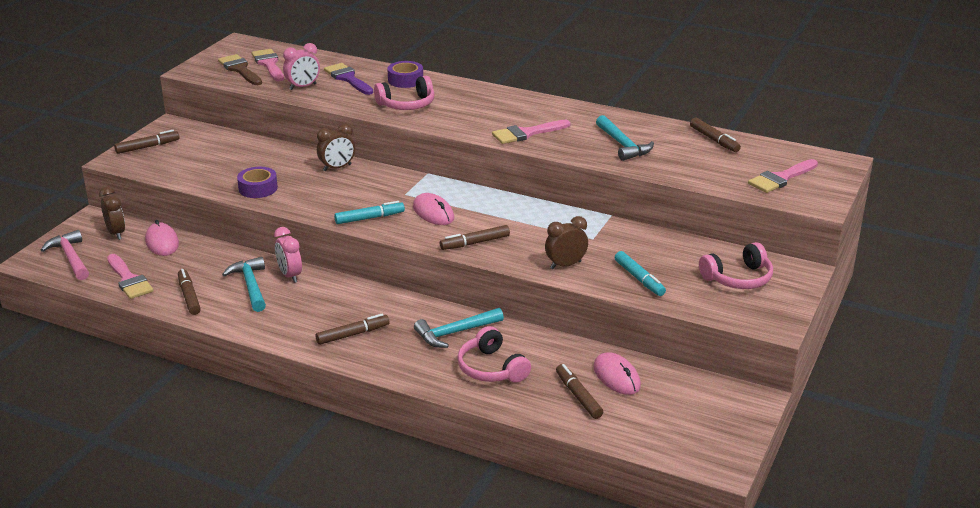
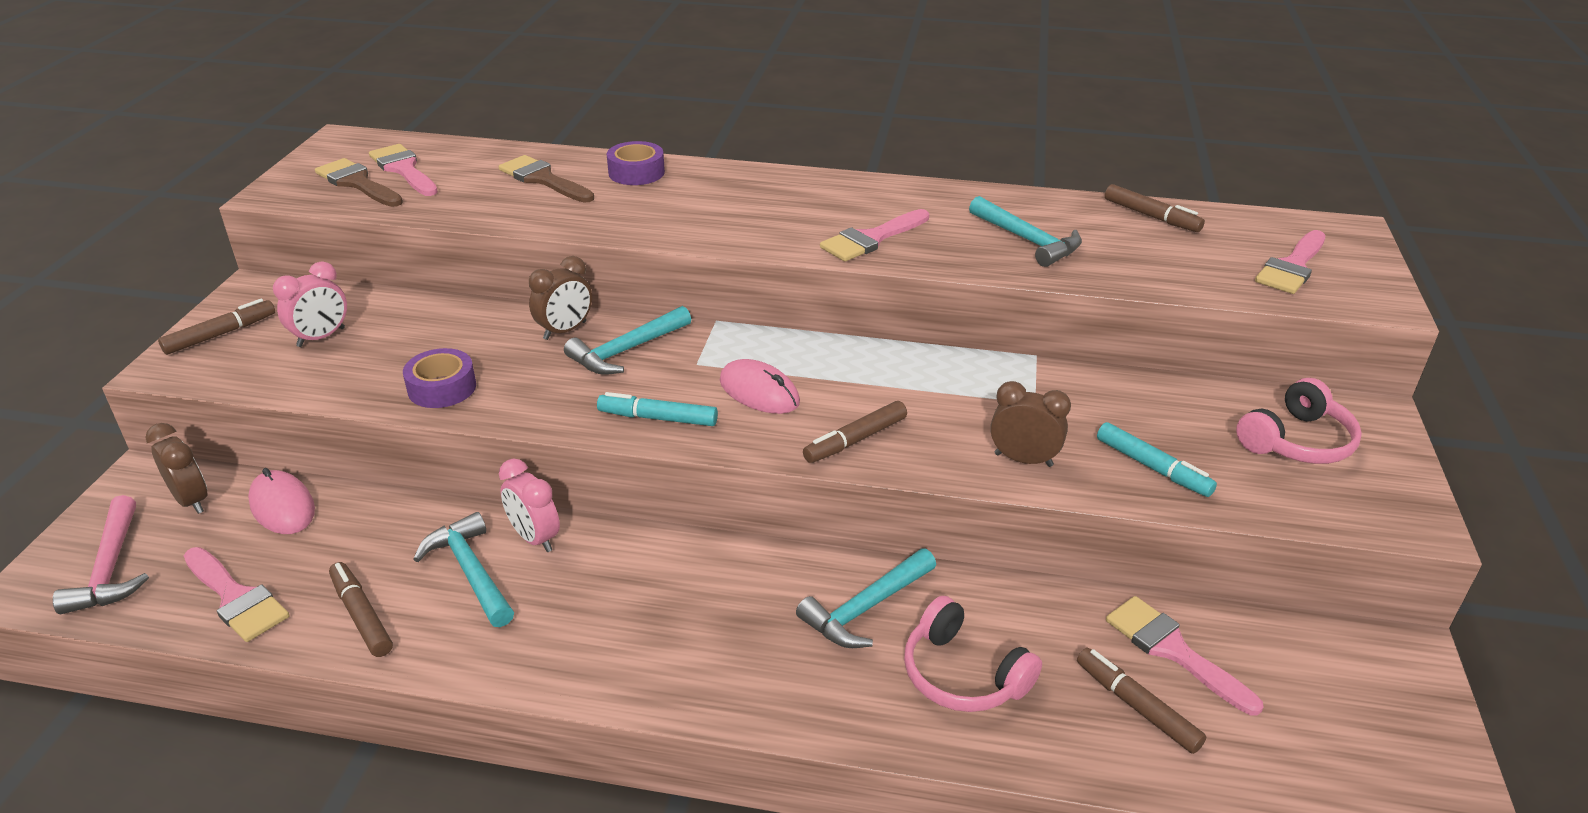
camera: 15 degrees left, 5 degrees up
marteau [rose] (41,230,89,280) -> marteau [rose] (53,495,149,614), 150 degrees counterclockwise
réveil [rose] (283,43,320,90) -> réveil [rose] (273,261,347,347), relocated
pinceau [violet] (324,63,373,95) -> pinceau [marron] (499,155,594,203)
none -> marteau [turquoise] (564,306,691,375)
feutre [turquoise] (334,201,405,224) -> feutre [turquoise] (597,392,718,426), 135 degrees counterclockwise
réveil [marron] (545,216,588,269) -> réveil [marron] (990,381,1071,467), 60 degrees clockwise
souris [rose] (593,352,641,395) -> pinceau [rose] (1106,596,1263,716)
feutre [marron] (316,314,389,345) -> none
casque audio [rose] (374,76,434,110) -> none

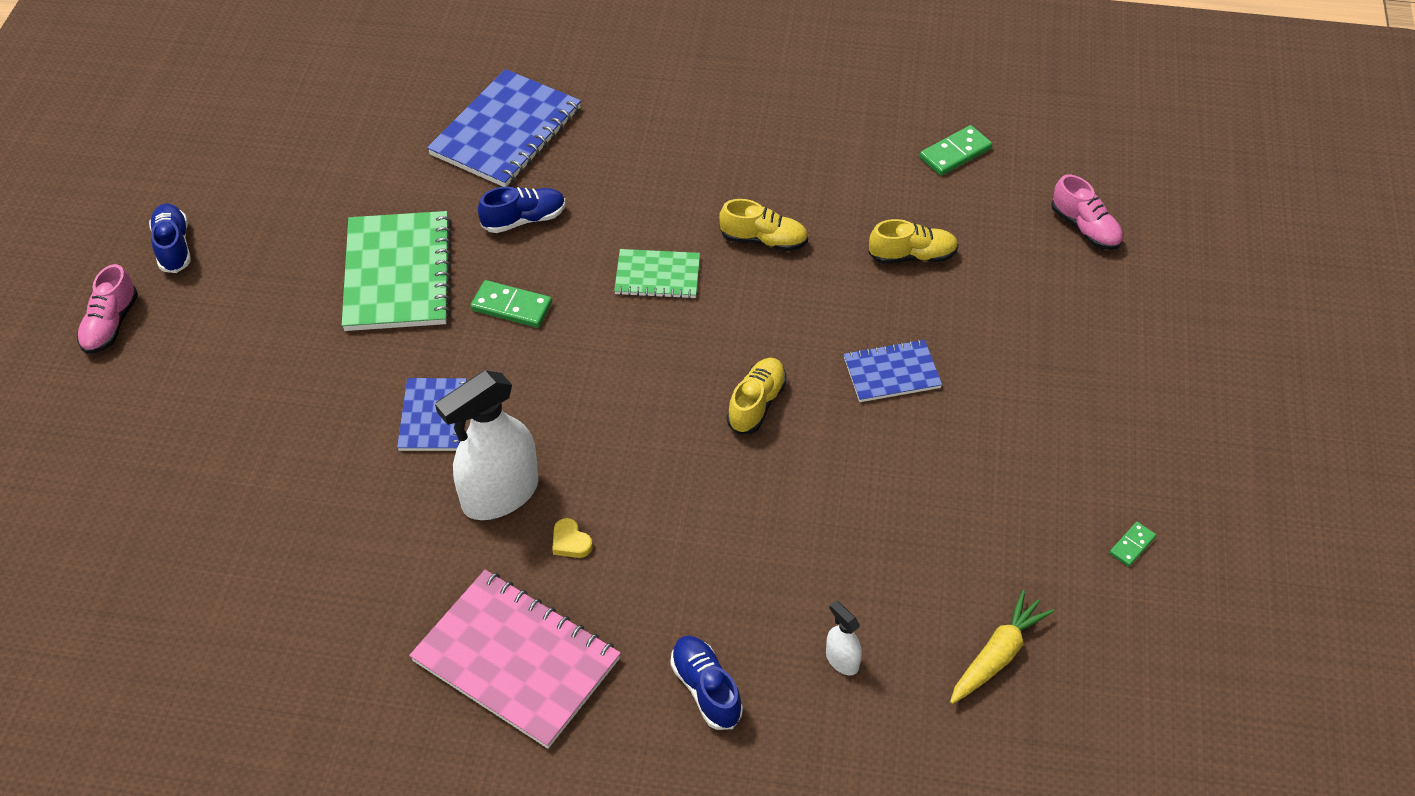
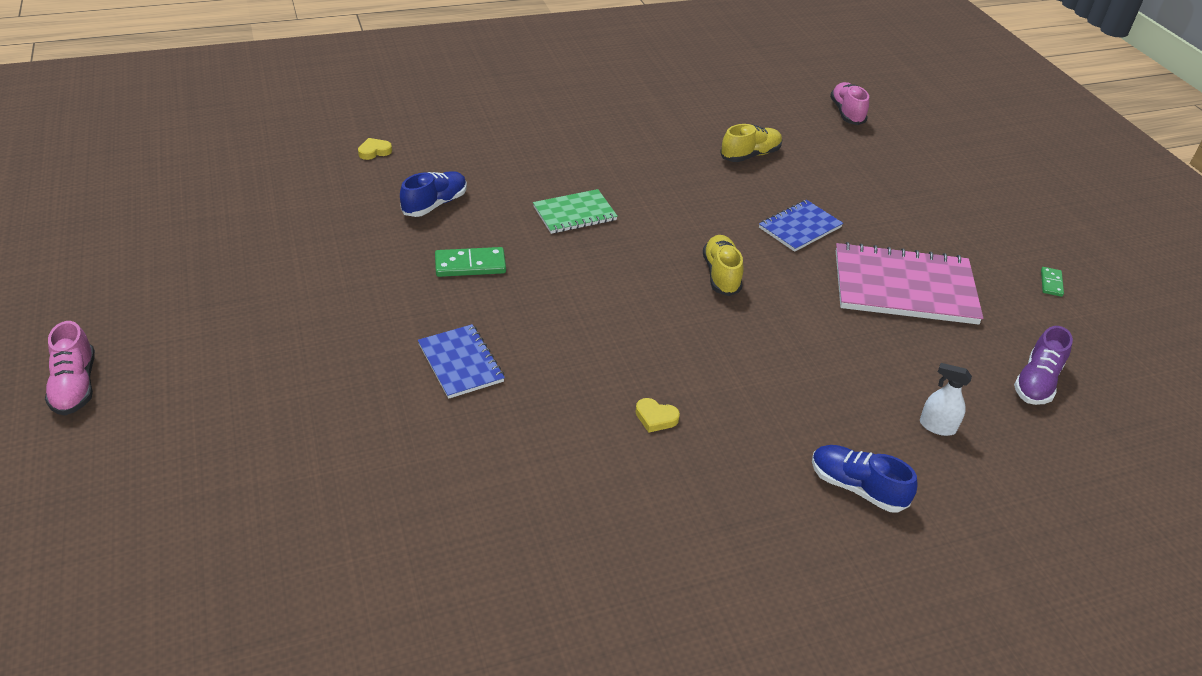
camera: 30 degrees left, 10 degrees down
carnet [bleu] (427,69,581,187) -> cœur [jaune] (358,138,392,160)
chaussure [rose] (1051,175,1123,250) -> chaussure [rose] (830,82,869,125), 120 degrees counterclockwise
carnet [rose] (409,570,621,749) -> carnet [rose] (836,242,983,325), relocated
carotte [jaune] (950,590,1054,704) -> chaussure [violet] (1014,326,1073,405)
chaussure [bleu] (149,204,191,273) -> none
carnet [vert] (342,211,452,331) -> none
vaporisateur [blanc] (435,370,538,520) -> none
chaussure [jaune] (719,199,808,251) -> none
domino [vert] (920,125,992,176) -> none

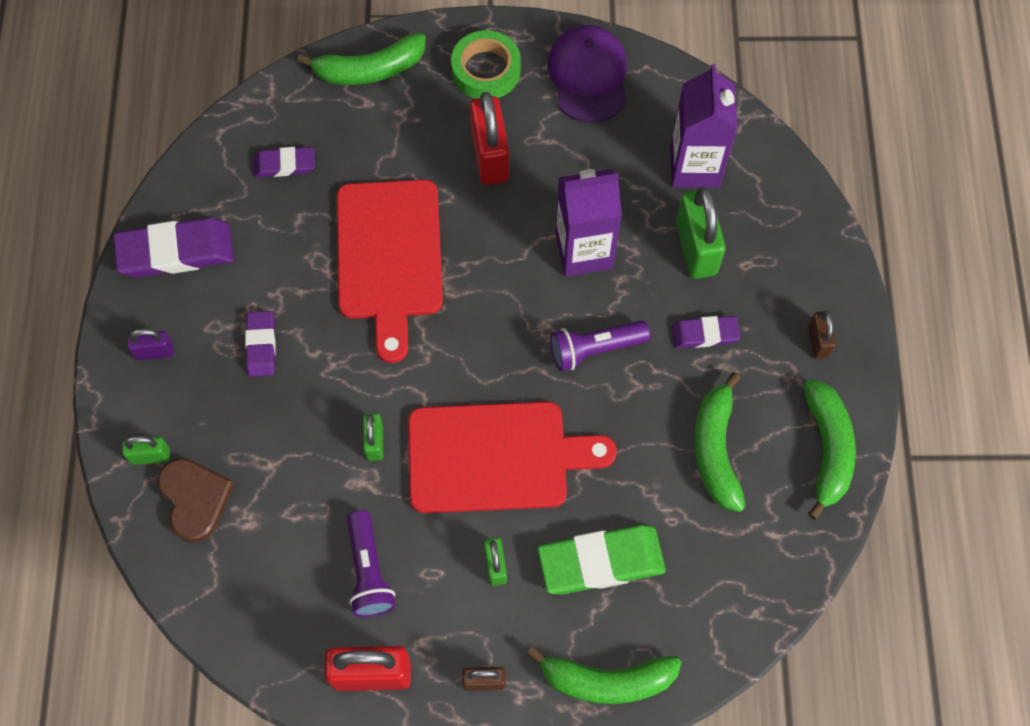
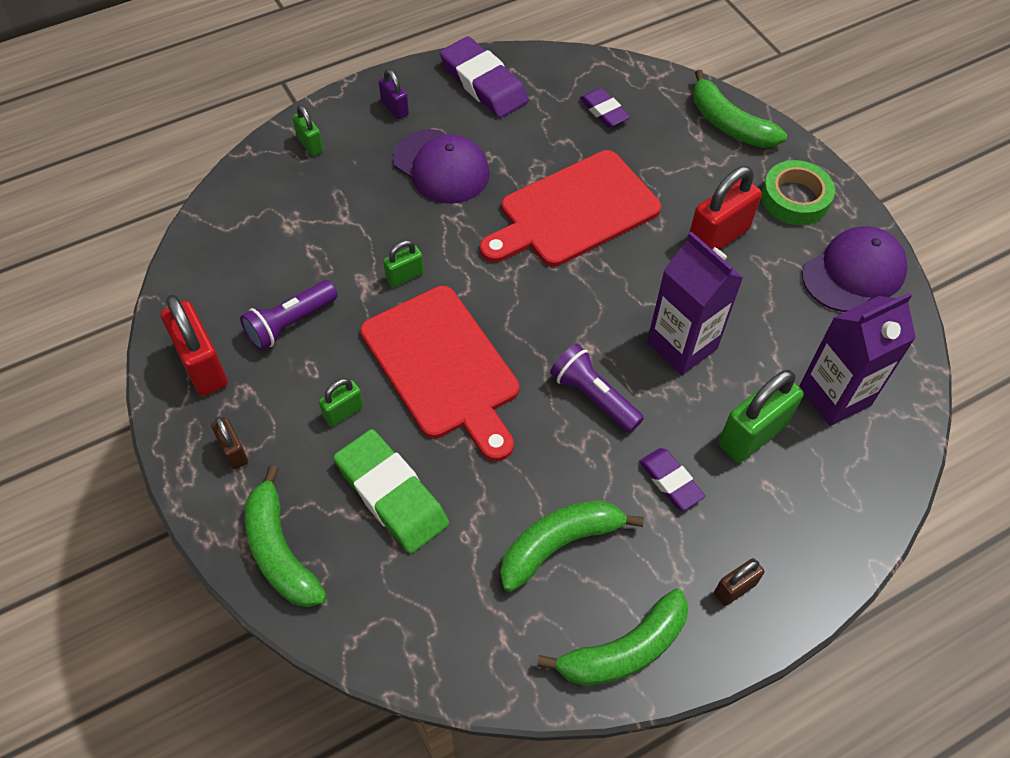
camera: 60 degrees right, 10 degrees down
gomme [violet] (245,311,276,377) -> casquette [violet] (393,129,490,204)
cœur [marron] (157,458,235,543) -> none

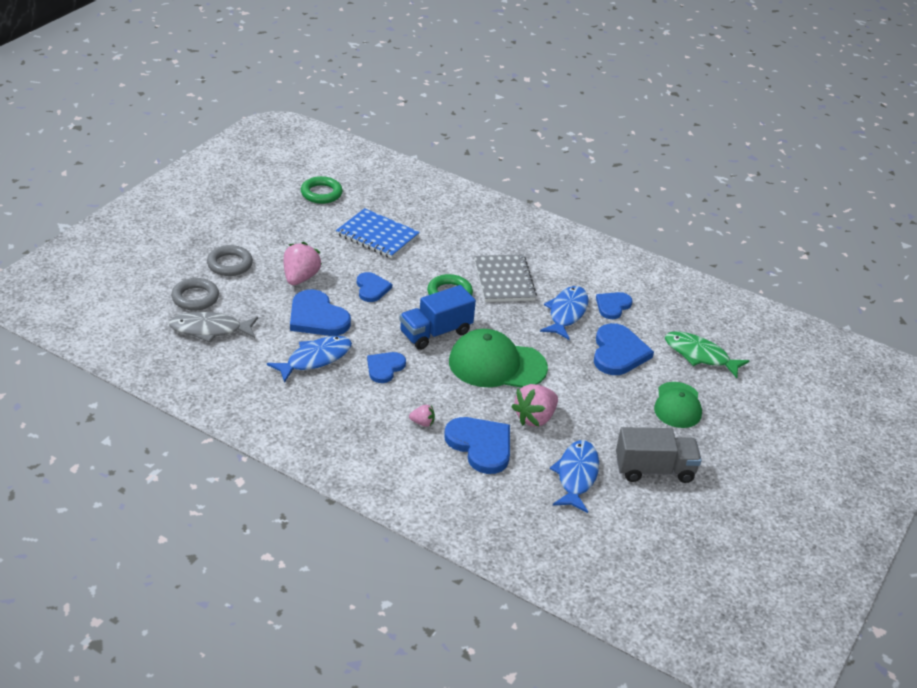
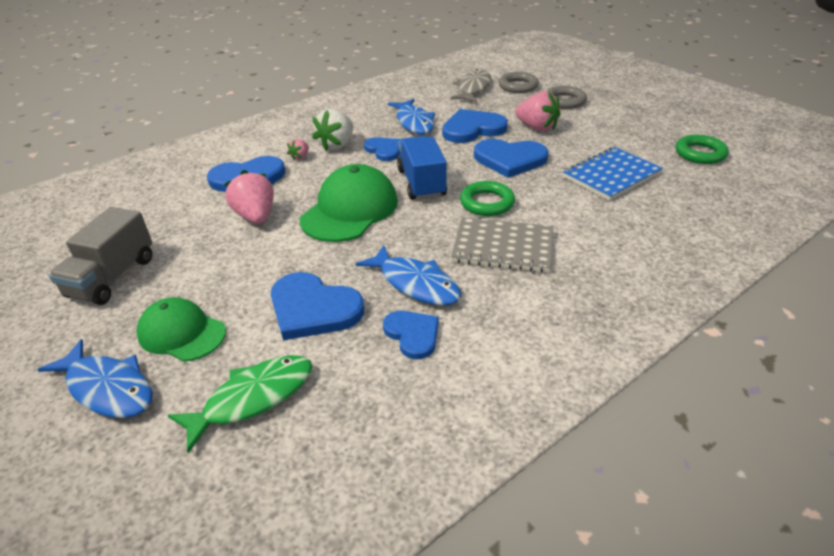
camera: 115 degrees right, 0 degrees up
poisson [bleu] (550,440,599,513) -> poisson [bleu] (37,339,153,418), relocated
none -> fraise [blanc] (312,109,353,151)
cœur [bleu] (357,272,392,302) -> cœur [bleu] (474,139,549,178), x1.62

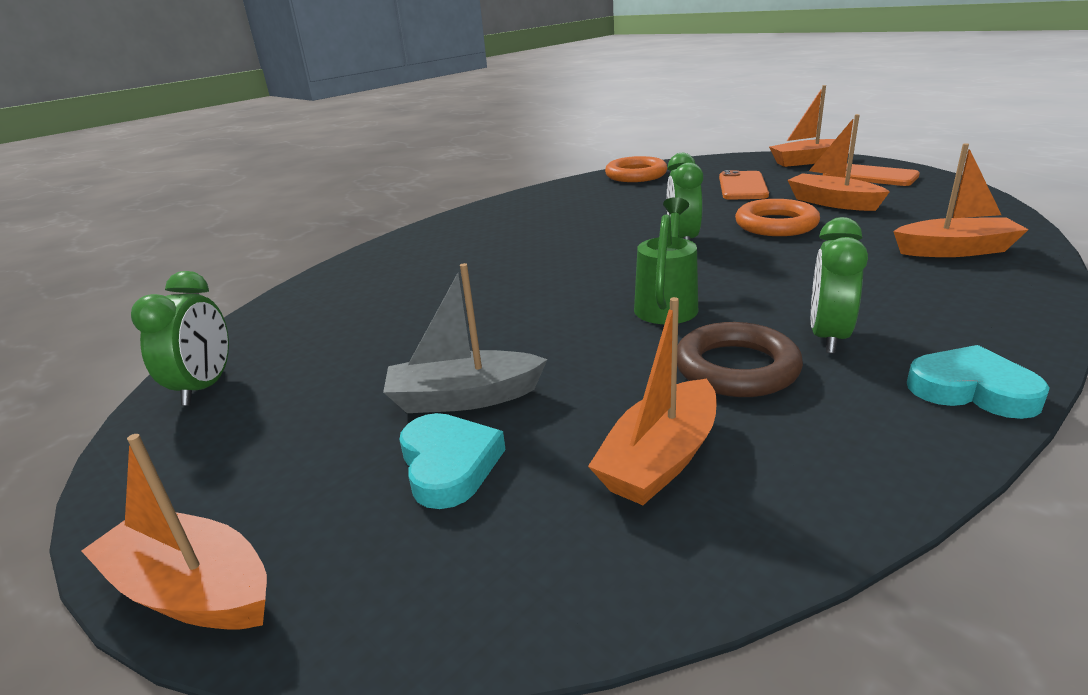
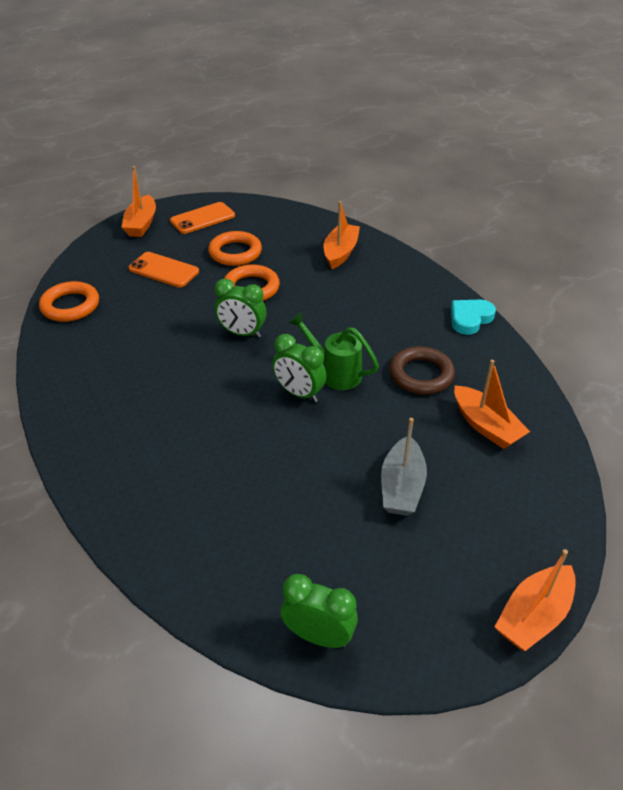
camera: 75 degrees left, 15 degrees up
bateau [orange] (787,114,890,211) -> anneau [orange] (208,231,262,266)
réveil [vert] (811,217,868,353) -> réveil [vert] (272,334,327,402), relocated
cœur [turquoise] (400,413,506,509) -> none

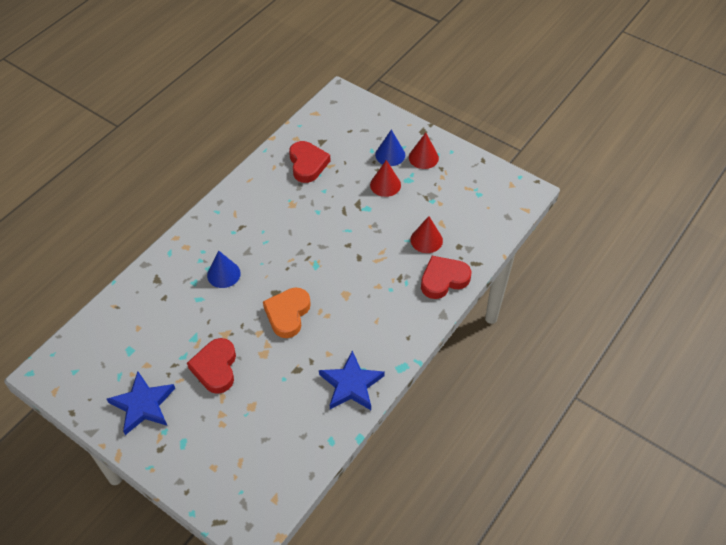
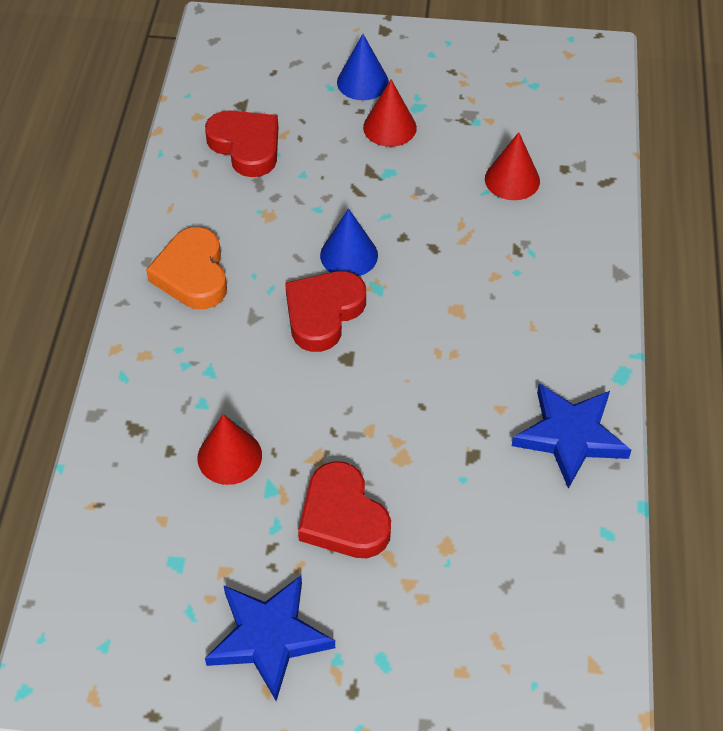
camera: 30 degrees left, 0 degrees up
cœur [orange] (263,287,311,338) -> cœur [orange] (146,227,227,309), relocated
cône [rouge] (409,133,439,169) -> cône [rouge] (198,414,262,485), relocated
cœur [rouge] (421,256,471,299) -> cœur [rouge] (285,271,366,352), relocated
cône [bleu] (207,251,241,288) -> cône [bleu] (320,208,378,276), relocated

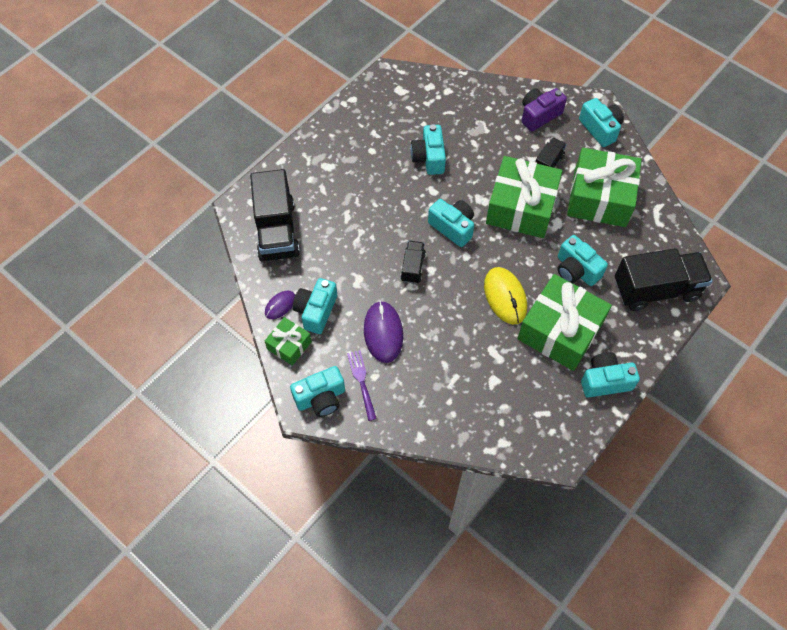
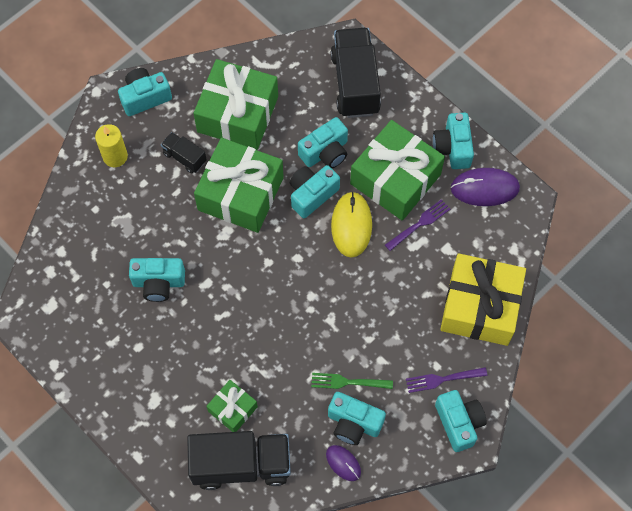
camera: 85 degrees left, 5 degrees up
appareil photo [violet] (522,88,567,131) -> bougie [jaune] (95,124,128,167)
cadeau [vert] (265,317,312,366) -> cadeau [vert] (206,380,258,432), relocated
appareil photo [turquoise] (428,199,474,247) -> appareil photo [turquoise] (290,165,340,218), relocated
none -> fourchette [vert] (311,373,393,389)
souris [jaune] (484,267,527,324) -> souris [jaune] (331,192,372,258), 75 degrees counterclockwise
none -> fourchette [violet] (385,199,450,251)
none -> cadeau [jaune] (440,253,526,346)
souris [violet] (364,301,403,363) -> souris [violet] (451,168,520,206), relocated
camion [noir] (401,241,426,284) -> none

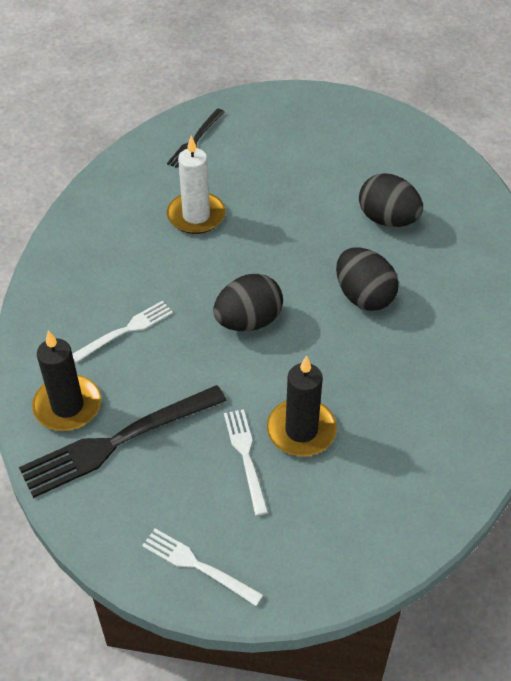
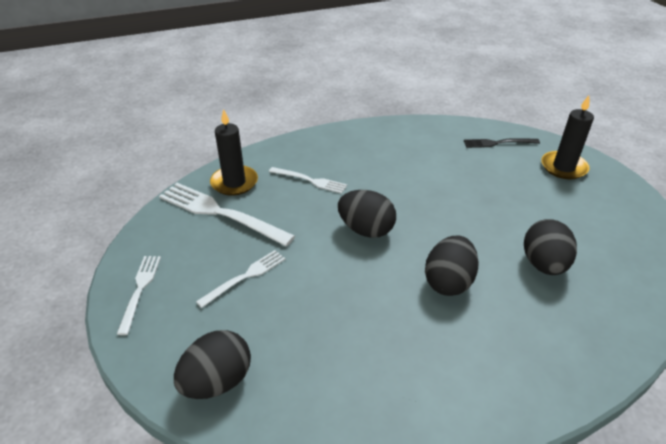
camera: 60 degrees right, 10 degrees down
fourchette [noir] (19,385,227,498) -> fourchette [blanc] (159,183,295,247)
none -> œuf [noir] (174,330,251,399)
bougie [noir] (267,355,337,456) -> bougie [noir] (541,95,594,179), relocated
bougie [blanc] (167,136,225,234) -> none

